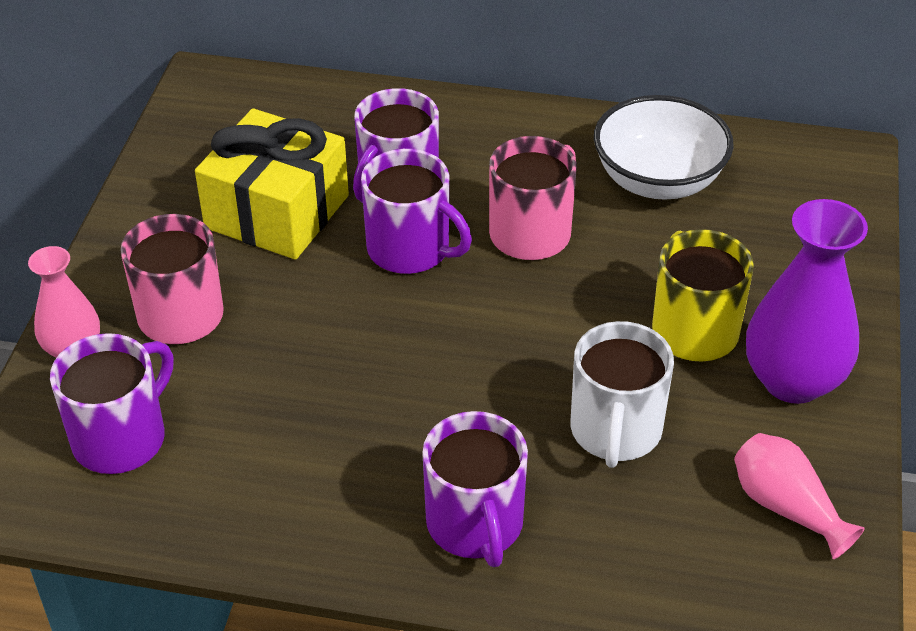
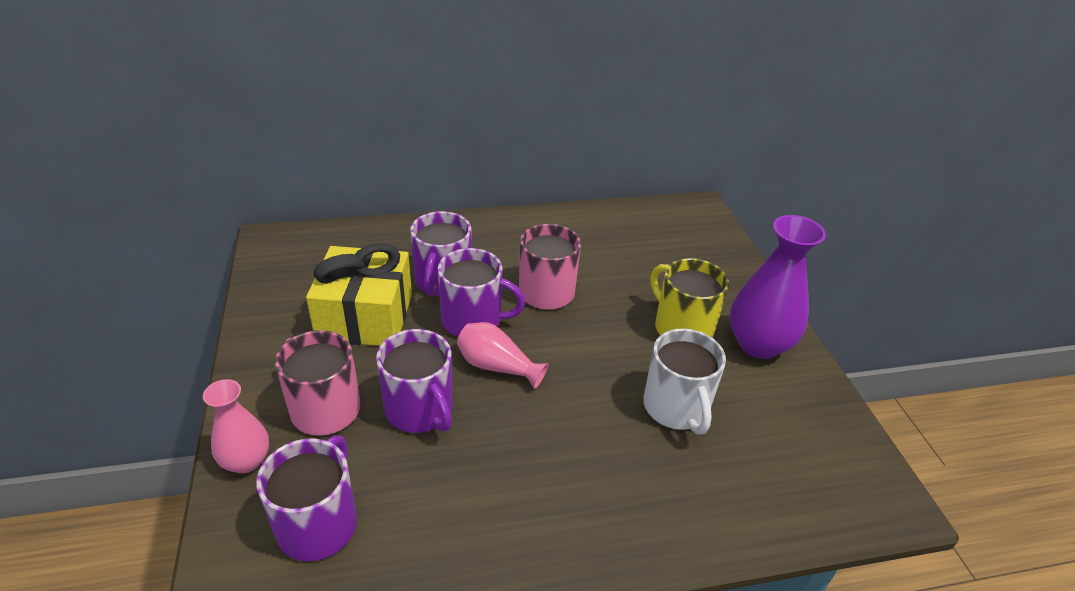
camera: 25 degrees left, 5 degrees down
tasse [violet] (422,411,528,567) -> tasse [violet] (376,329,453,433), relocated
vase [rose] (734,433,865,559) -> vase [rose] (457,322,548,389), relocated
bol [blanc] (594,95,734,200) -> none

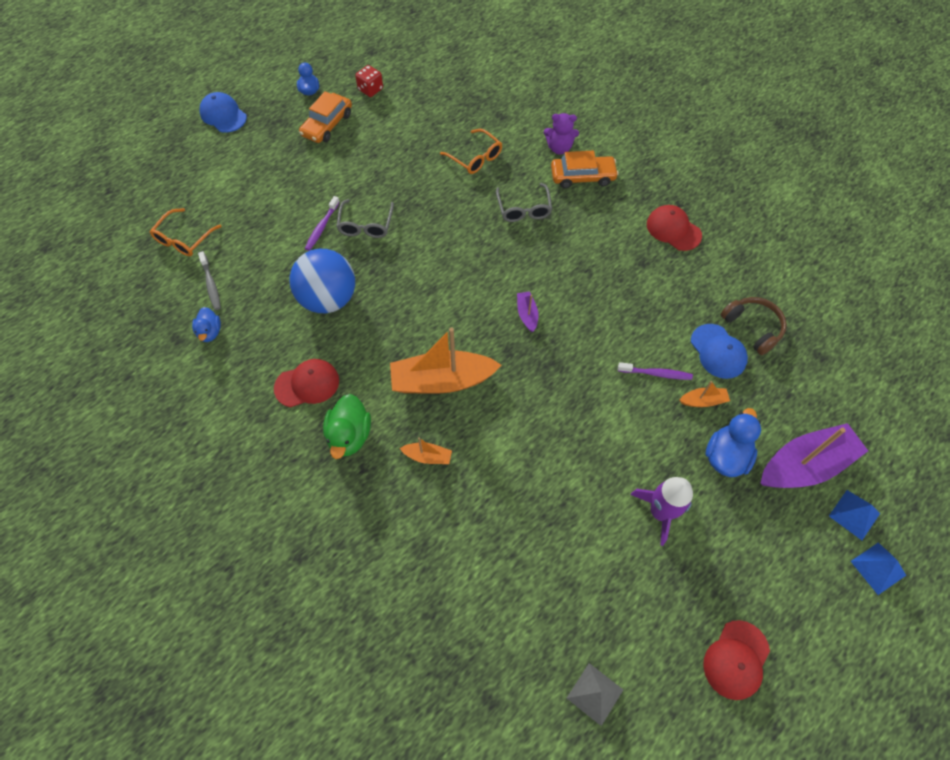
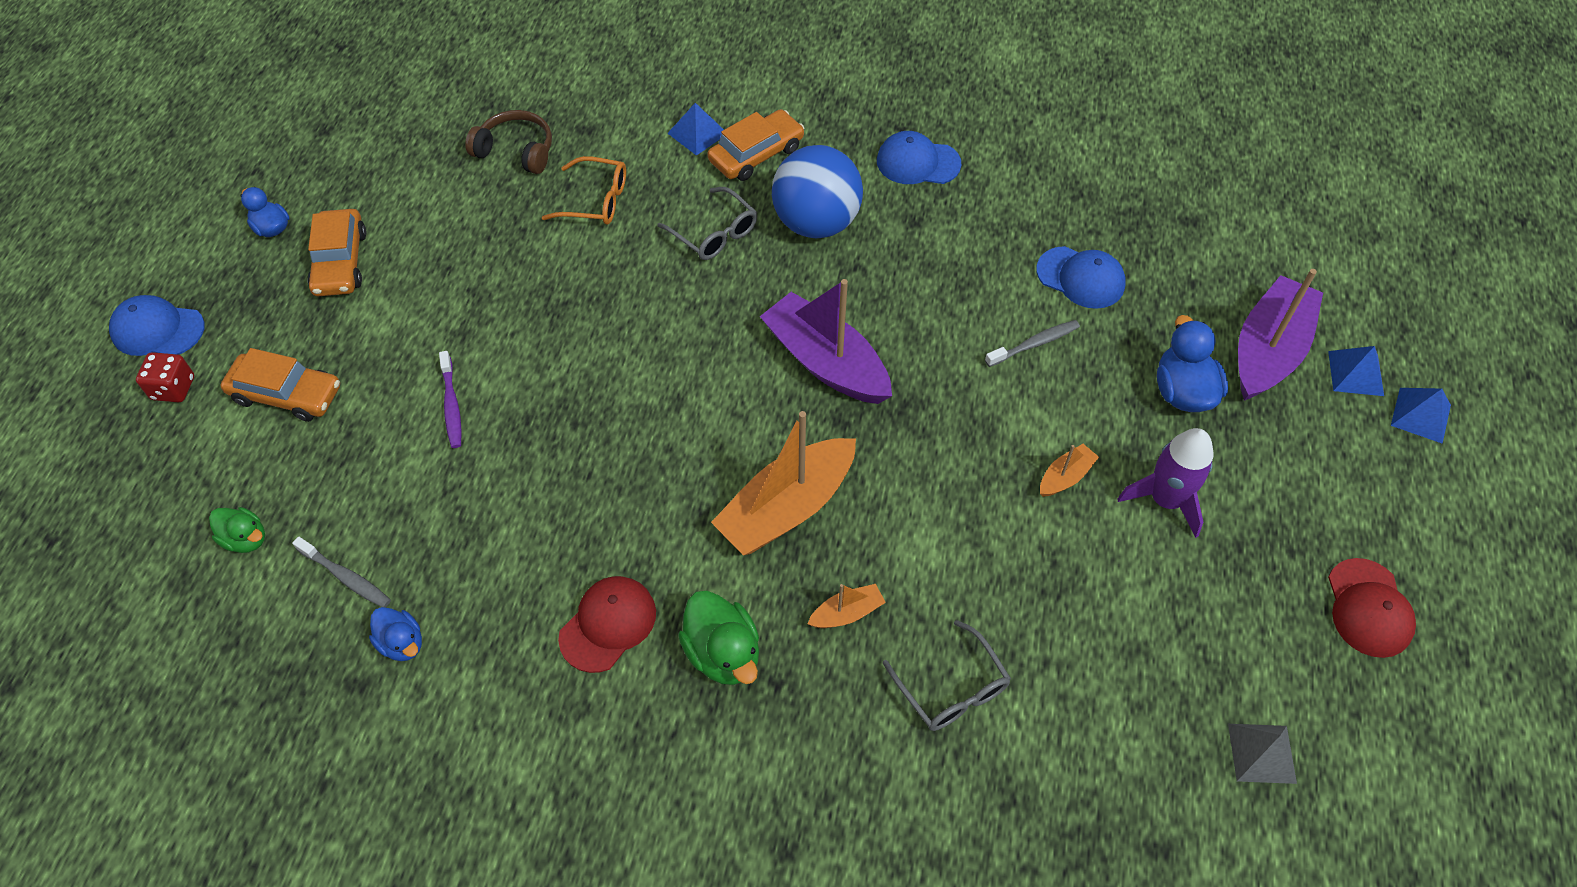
camera: 35 degrees left, 5 degrees down
dé [rouge] (355,65,383,97) -> dé [rouge] (136,352,194,403), relocated
lunettes [orange] (149,208,222,256) -> canard [vert] (209,507,265,553)
none -> voiture [orange] (220,348,340,422)
casque audio [marron] (721,297,787,355) -> casque audio [marron] (465,110,552,174), relocated
ours en peluche [violet] (544,113,579,155) -> pyramide [bleu] (668,103,724,156)
bateau [violet] (517,291,539,332) -> bateau [violet] (760,279,892,404), x2.21
balle [bleu] (290,249,355,313) -> balle [bleu] (772,145,863,238), relocated
casquette [rouge] (647,205,702,251) -> casquette [bleu] (877,131,961,184)
lunettes [gris] (336,199,394,238) -> lunettes [gris] (882,620,1011,731), relocated
brosse à dents [violet] (618,362,693,380) -> brosse à dents [gris] (985,320,1080,367)
bateau [orange] (680,381,730,407) -> bateau [orange] (1040,444,1099,497), relocated

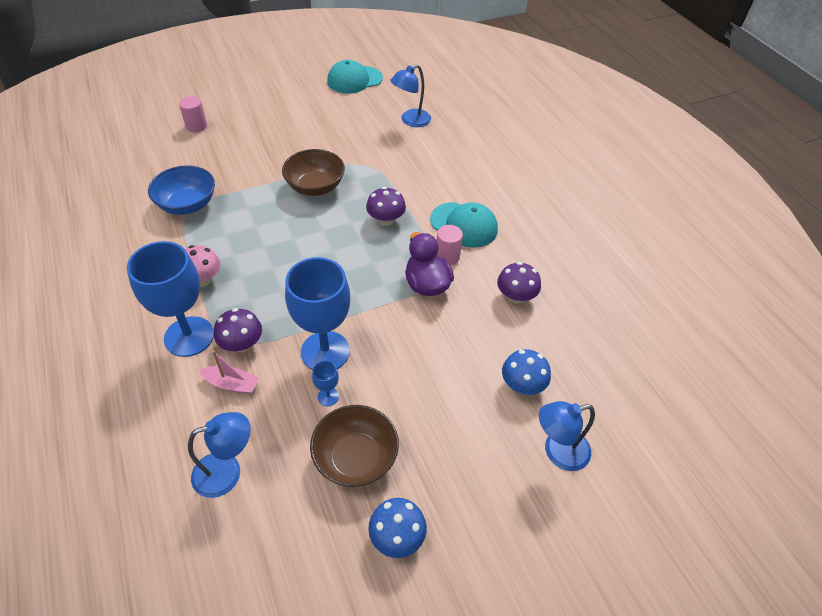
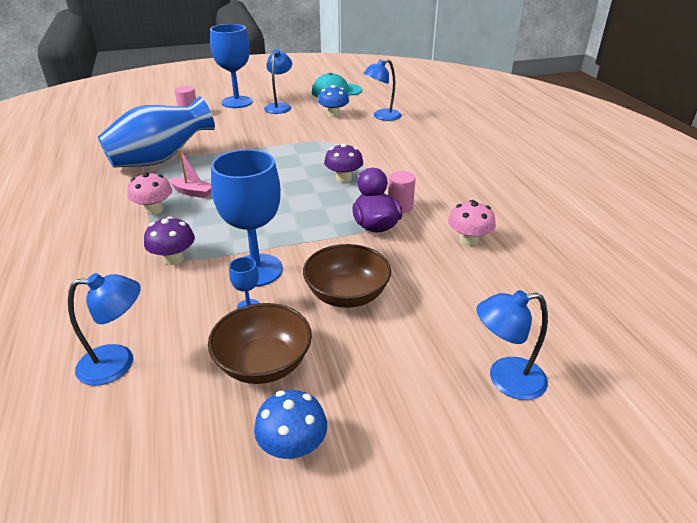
camera: 10 degrees right, 15 degrees down
bol [bleu] (148,166,215,215) -> vase [bleu] (98,96,215,168)
bateau [rose] (199,350,259,394) -> bateau [rose] (169,149,212,198), relocated
verre à pied [bleu] (127,241,214,357) -> verre à pied [bleu] (210,24,253,108), relocated
none -> lampe [bleu] (264,49,292,114)
bol [marron] (282,149,345,196) -> bol [marron] (303,244,391,308), relocated
champignon [bleu] (502,349,551,395) -> champignon [bleu] (318,85,349,117), relocated
champignon [violet] (497,262,541,304) -> champignon [rose] (448,200,496,246)
casquette [turquoise] (430,202,498,248) -> none

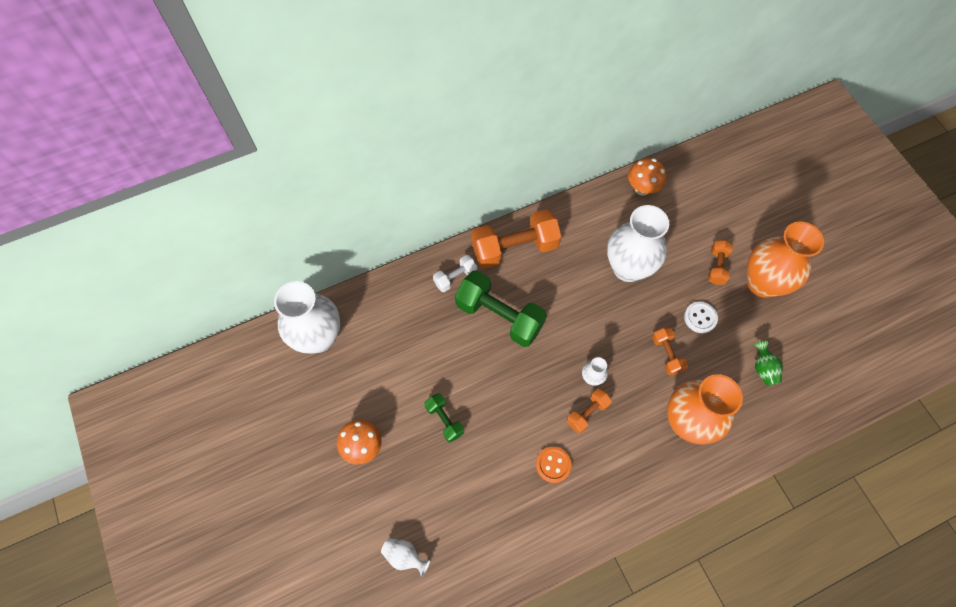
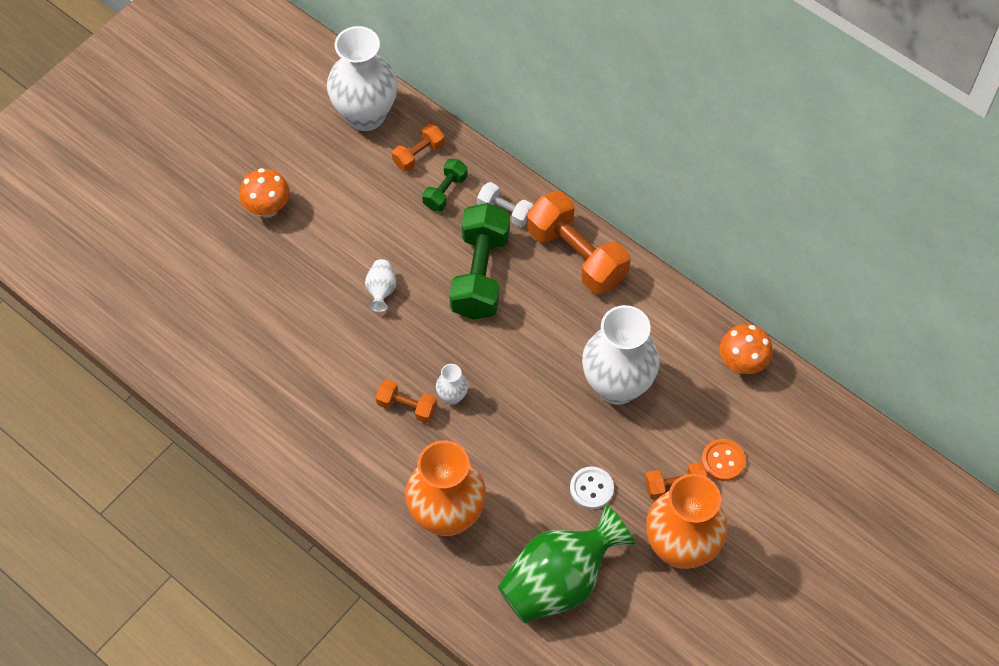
camera: 65 degrees right, 5 degrees down
vase [blanc] (381,538,430,577) -> vase [blanc] (365,259,396,312), relocated
haltère [orange] (652,327,688,375) -> haltère [orange] (392,124,445,172), relocated
haltère [vert] (424,393,464,443) -> haltère [vert] (422,159,468,211), relocated
vase [vert] (753,340,782,386) -> vase [vert] (498,504,635,623), x2.35
bouton [orange] (536,446,572,483) -> bouton [orange] (701,439,746,481), relocated

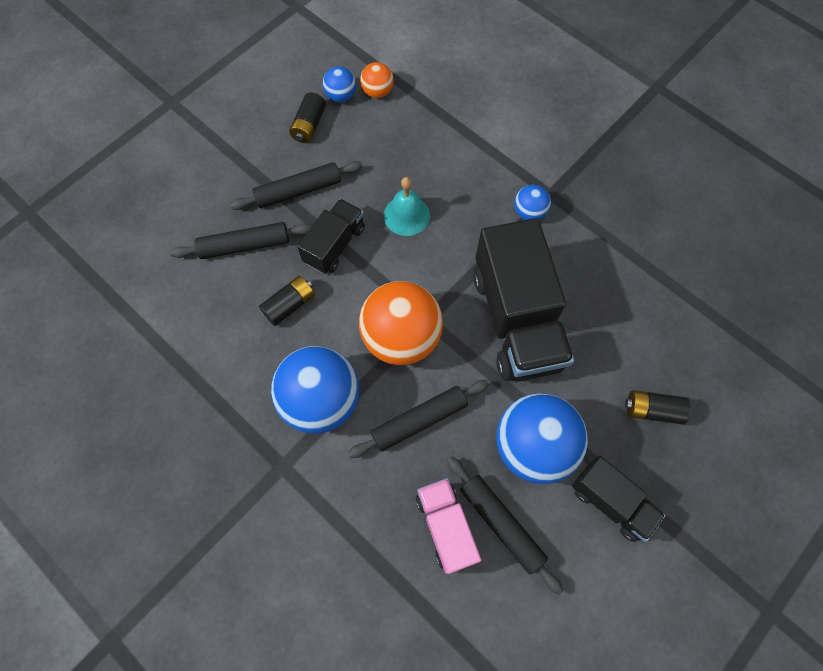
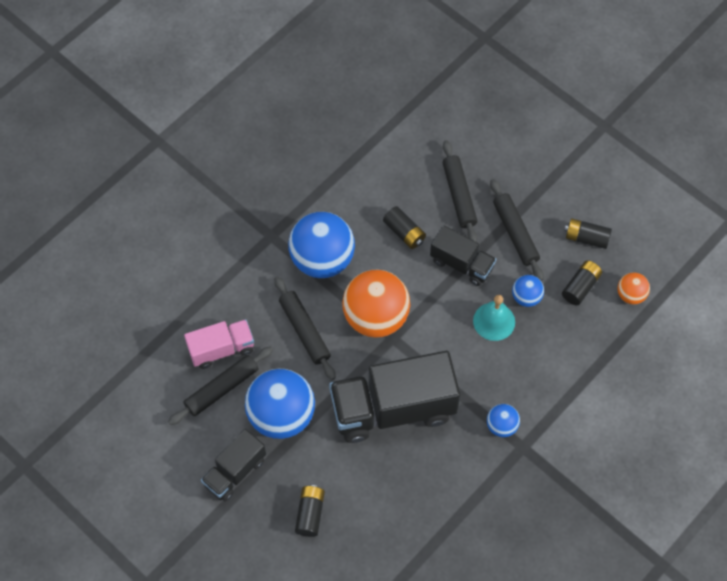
camera: 90 degrees right, 5 degrees down
balle [bleu] (323,66,356,102) -> balle [bleu] (512,275,544,307), relocated
none -> pile [noir] (562,260,602,305)

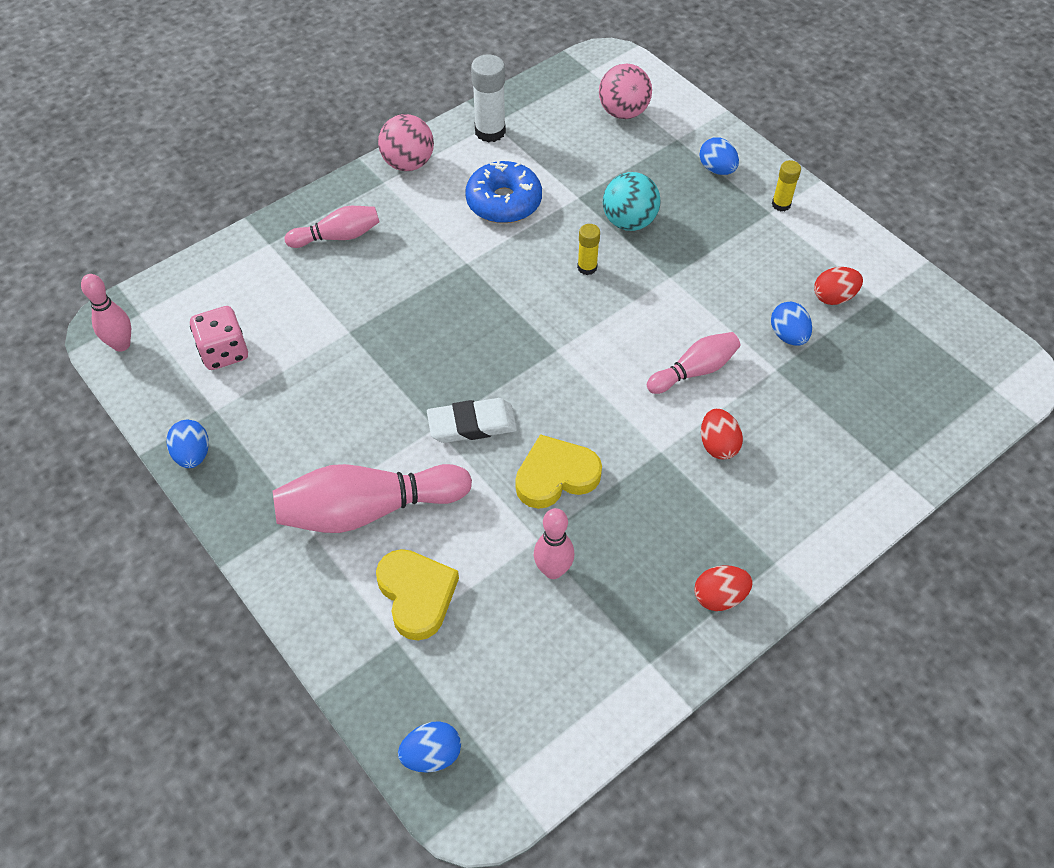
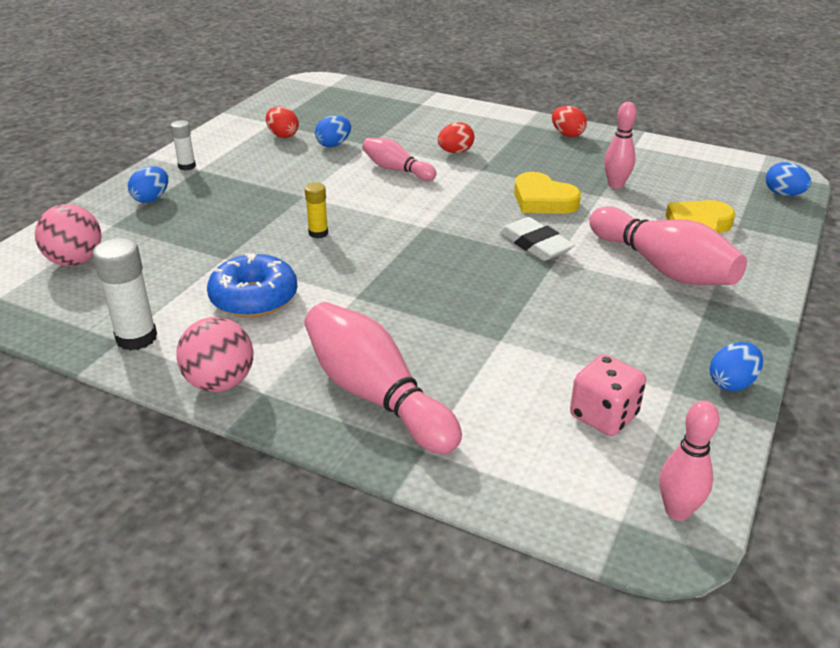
camera: 115 degrees left, 20 degrees down
bâton de colle [jaune] (772,160,801,211) -> bâton de colle [blanc] (170,120,196,170)
quille [rose] (285,206,379,248) -> quille [rose] (304,302,462,454), x1.73
balle [turquoise] (603,172,661,231) -> none

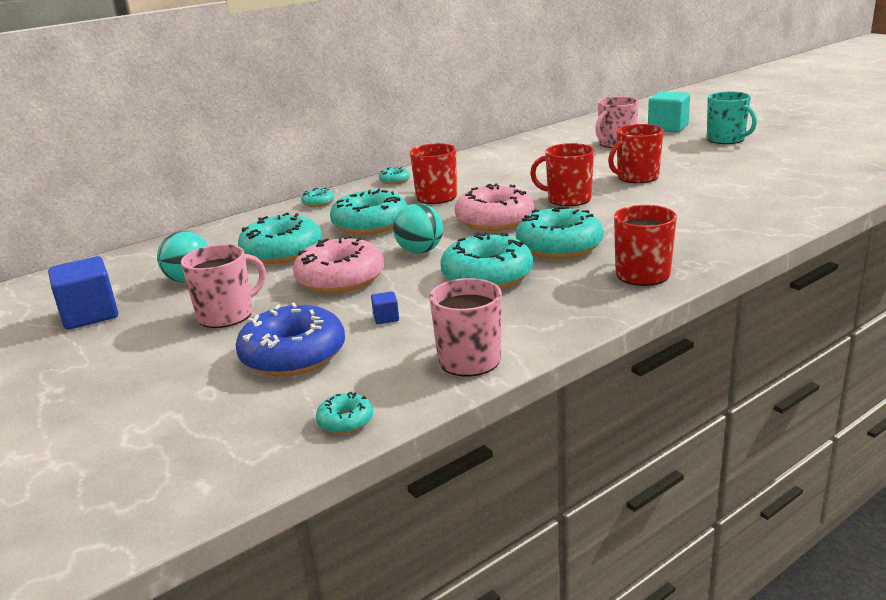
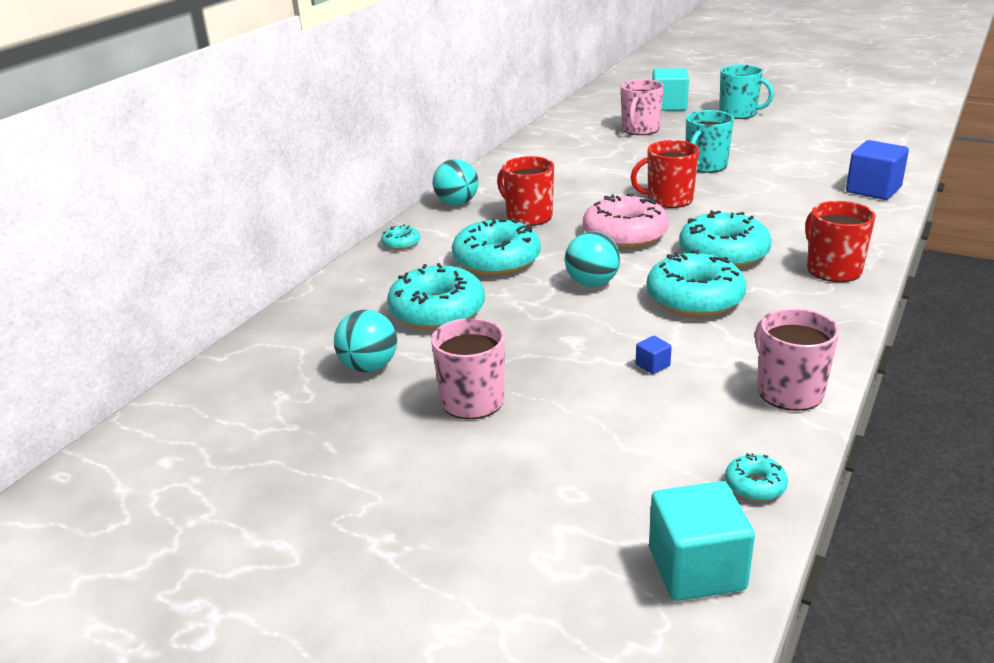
camera: 25 degrees left, 5 degrees up
beignet [turquoise] (379,167,410,185) -> balle [turquoise] (433,159,478,205)
none -> cube [turquoise] (649,481,755,601)
tasse [rouge] (608,124,664,183) -> tasse [turquoise] (686,110,734,173)
cube [bleu] (48,256,118,330) -> cube [bleu] (846,140,909,200), relocated
beignet [bleu] (236,303,345,376) -> none
beignet [rose] (293,236,384,293) -> none

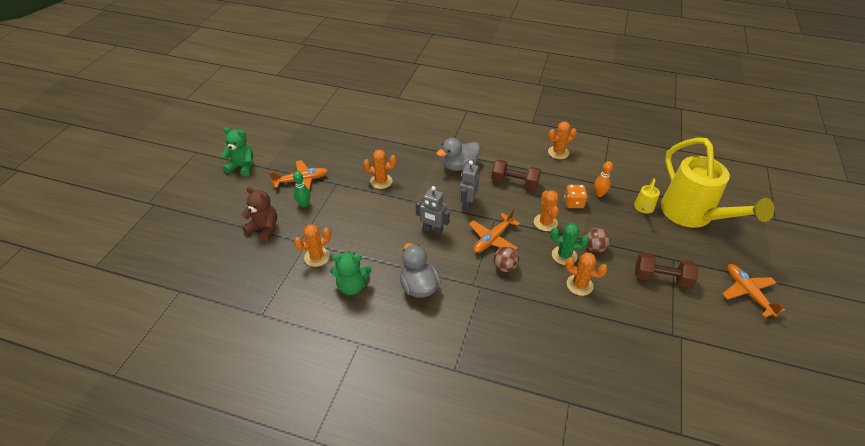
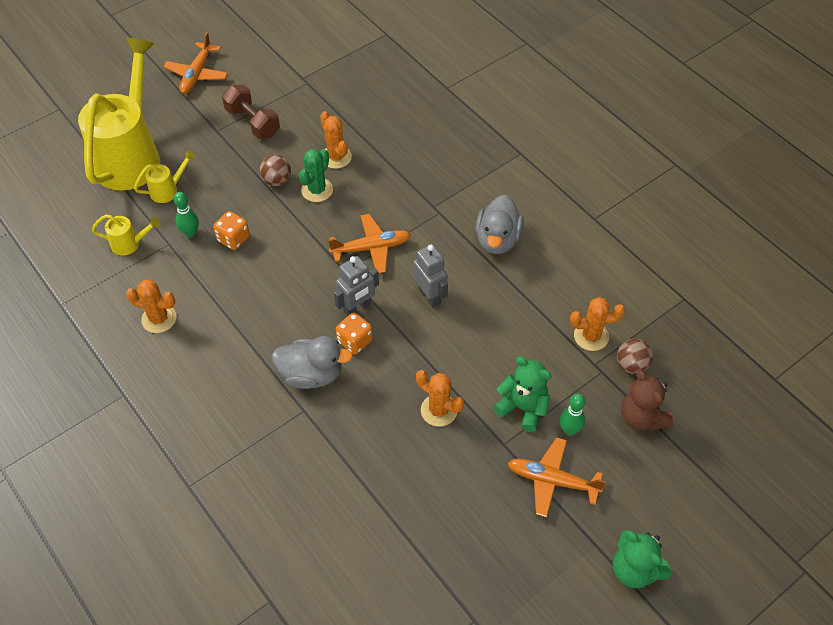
camera: 145 degrees left, 10 degrees up
none -> arrosoir [jaune] (92,214,161,256)
quille [orange] (594,161,613,197) -> quille [vert] (174,192,199,238)
cactus [vert] (551,223,589,265) -> cactus [vert] (299,149,333,202), 75 degrees clockwise
none -> dé [orange] (336,313,373,354)
ours en peluche [vert] (330,251,371,295) -> ours en peluche [vert] (493,356,552,432), relocated
balle [marron] (493,247,519,272) -> balle [marron] (617,339,653,374), relocated
haltère [marron] (491,160,541,190) -> none
cactus [orange] (534,190,559,231) -> none

